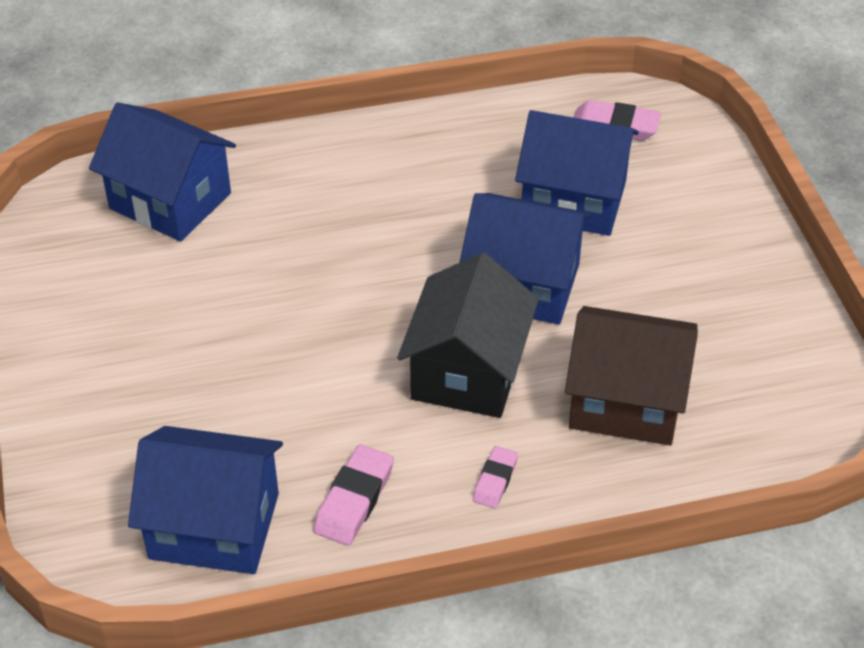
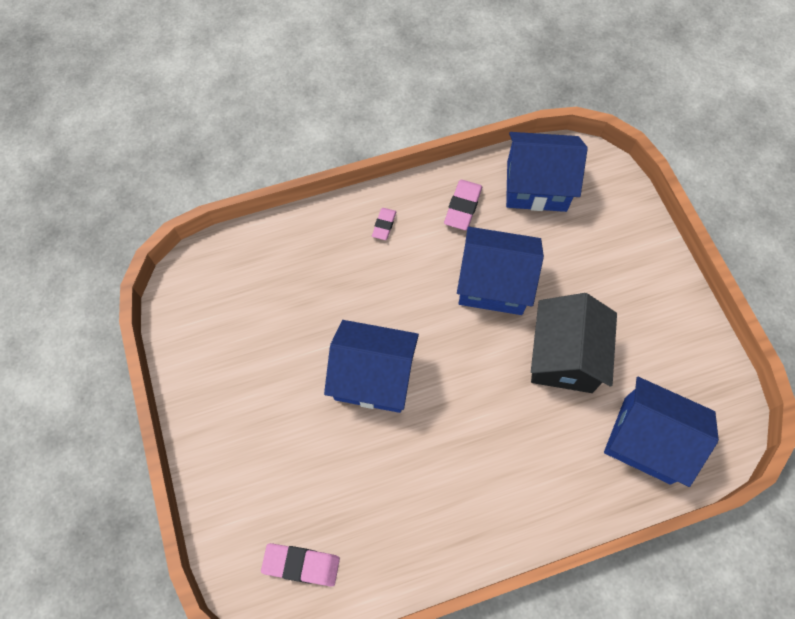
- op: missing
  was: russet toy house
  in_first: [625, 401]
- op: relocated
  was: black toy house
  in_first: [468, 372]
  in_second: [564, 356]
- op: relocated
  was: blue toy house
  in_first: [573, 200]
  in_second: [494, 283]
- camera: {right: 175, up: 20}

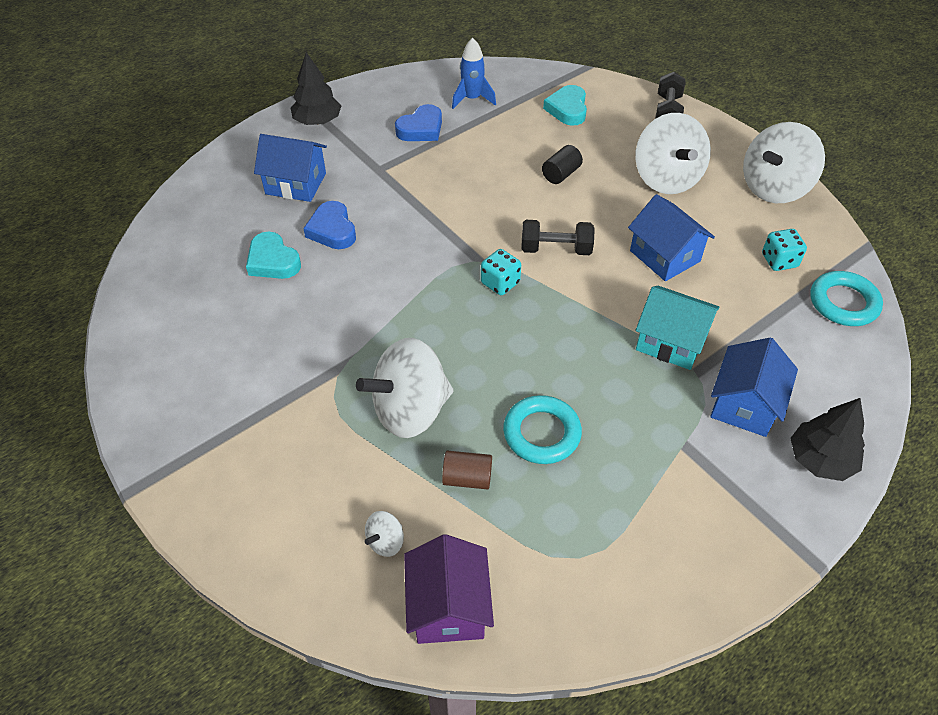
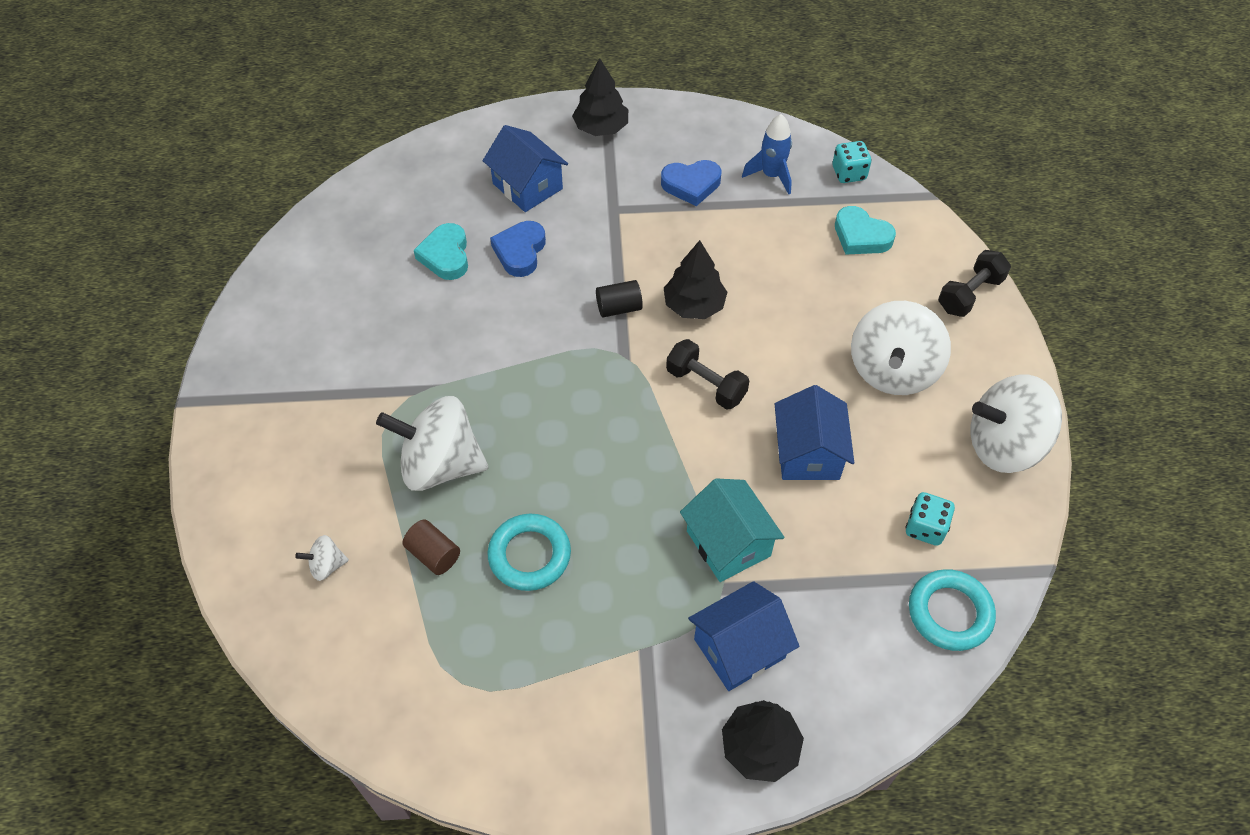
- op: missing
  was: violet toy house
  in_first: [448, 606]
- op: appeared
  now: black fir tree
  in_second: [694, 305]
- op: relocated
  was: aqua die
  in_first: [500, 283]
  in_second: [849, 173]
- op: relocated
  was: black cylinder
  in_first: [561, 174]
  in_second: [619, 308]
- op: spun
  was: aqua love heart
  in_first: [567, 109]
  in_second: [861, 236]
  clockwise: -90
- camera: {right: 35, up: 5}

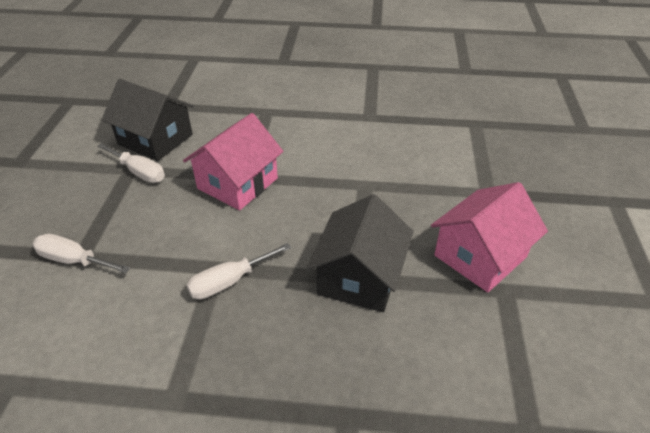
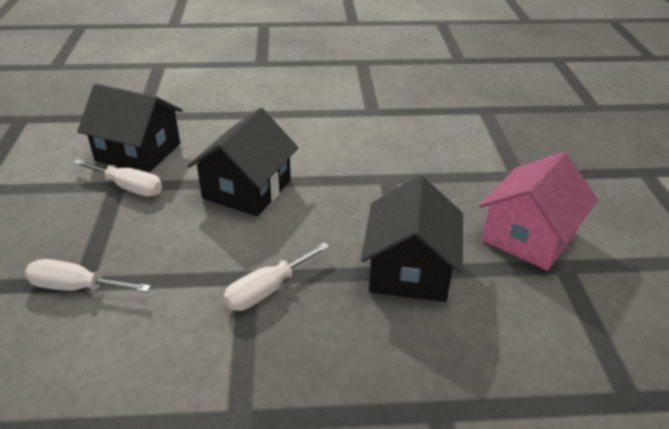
- op: colour
  was: pink toy house
  now: black toy house
  in_first: [237, 183]
  in_second: [247, 189]
- camera: {right: -10, up: -5}

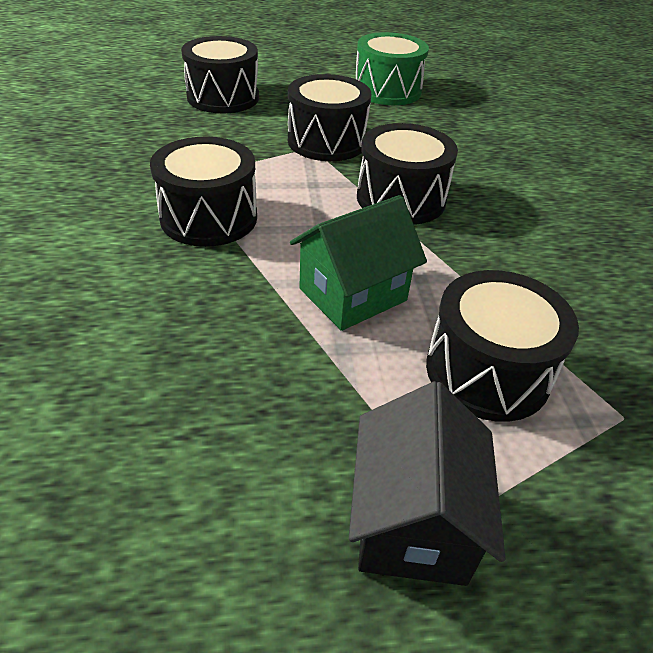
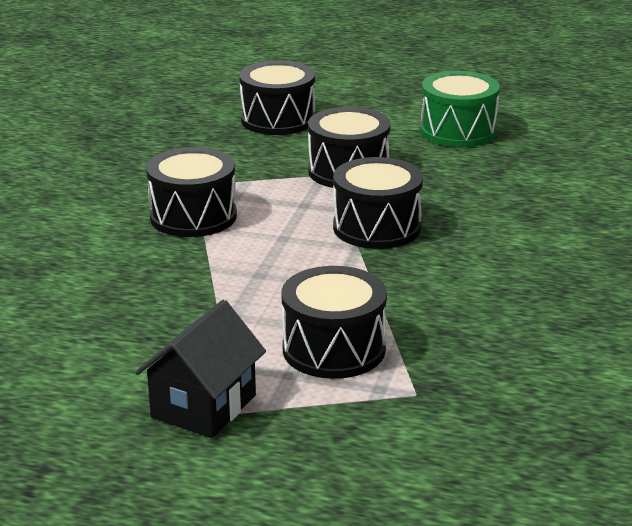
- op: missing
  was: green toy house
  in_first: [353, 294]
- camera: {right: 25, up: -15}

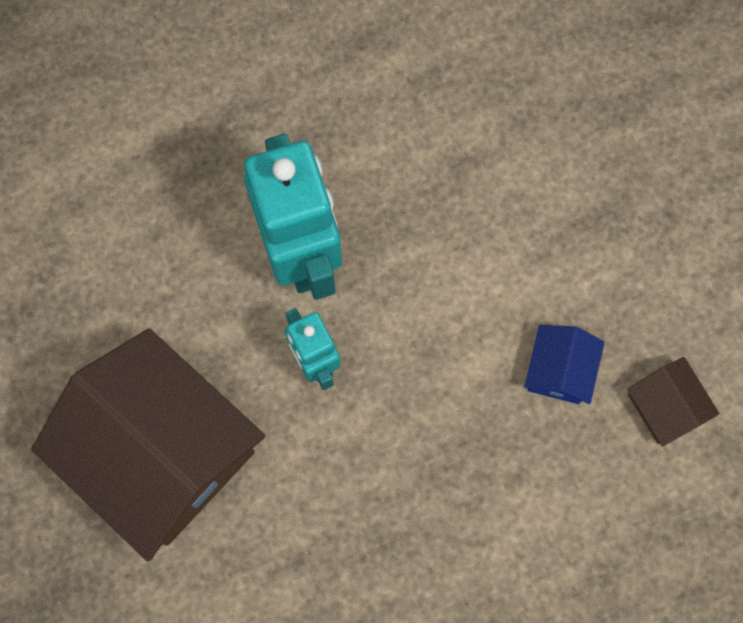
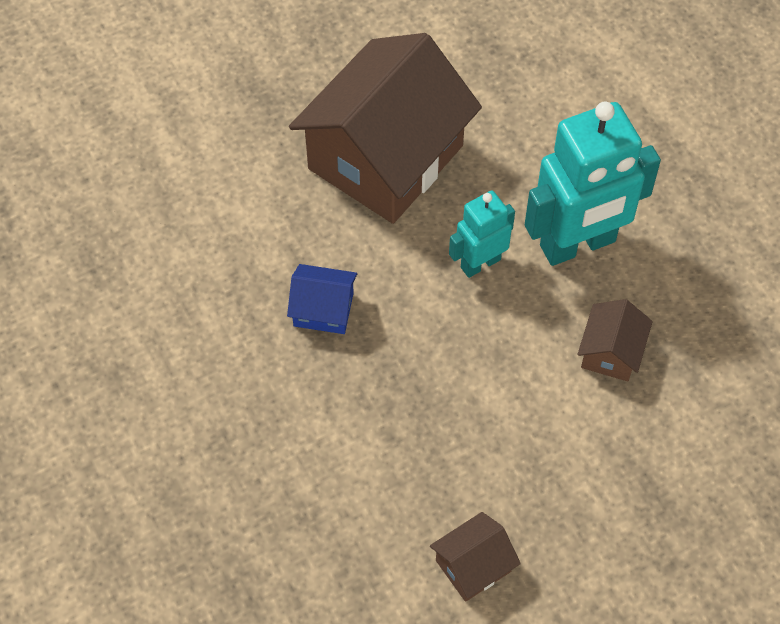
- op: appeared
  now: russet toy house
  in_second: [611, 352]
- op: relocated
  was: blue toy house
  in_first: [559, 370]
  in_second: [323, 309]
- camera: {right: 85, up: -15}

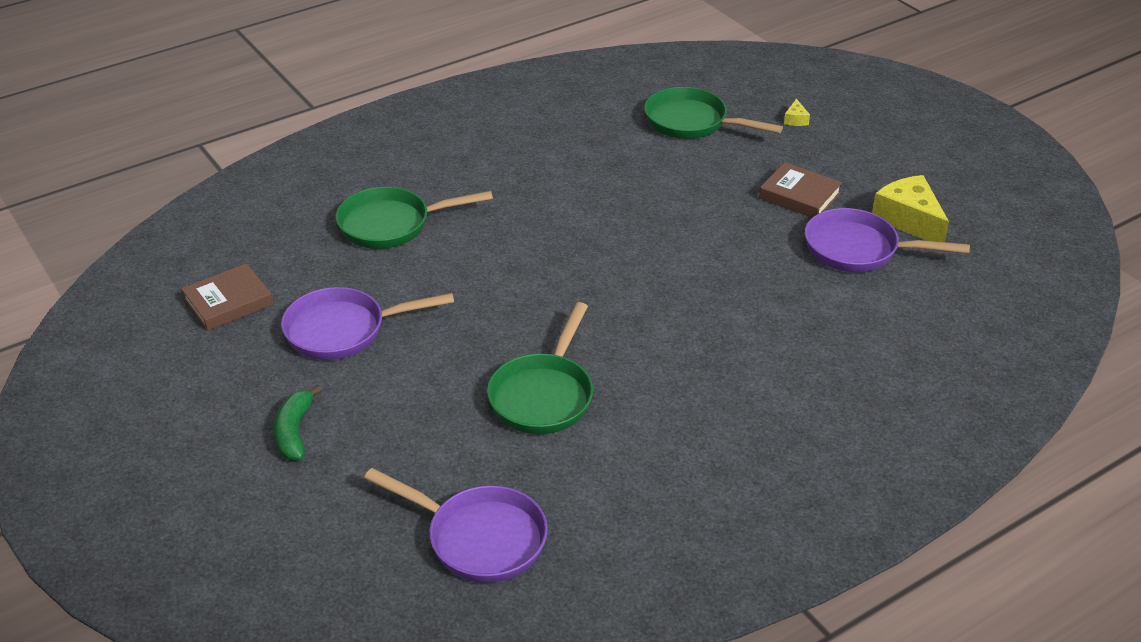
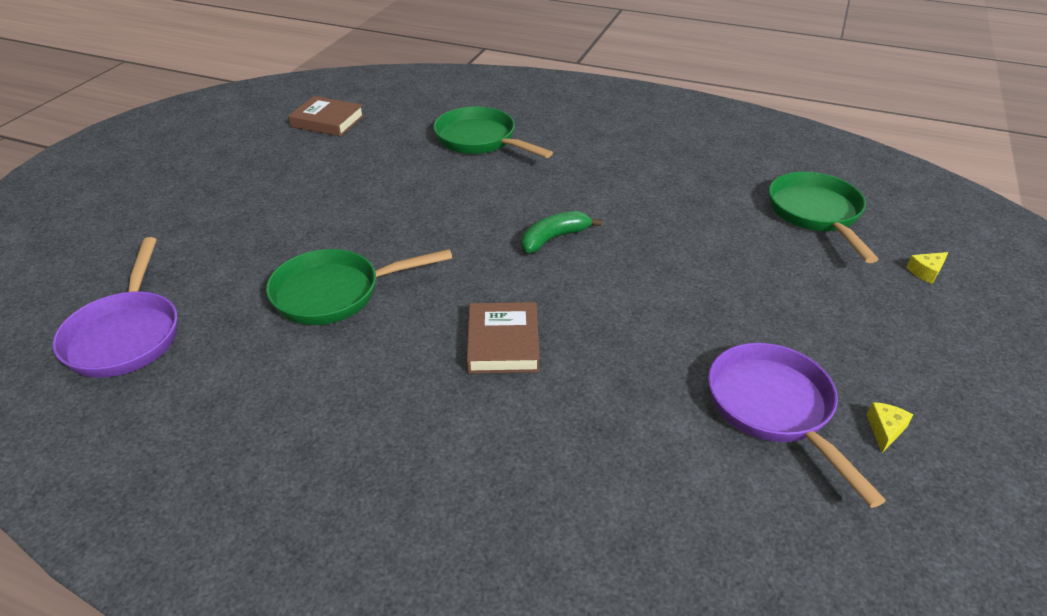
- op: missing
  was: violet pan
  in_first: [343, 330]
- op: relocated
  was: green banana fruit
  in_first: [294, 432]
  in_second: [554, 238]
- op: relocated
  was: russet book
  in_first: [799, 196]
  in_second: [503, 343]
- op: size
  was: golden cheese
  in_first: [908, 220]
  in_second: [885, 430]
  ratio: 0.44
- camera: {right: 55, up: 0}

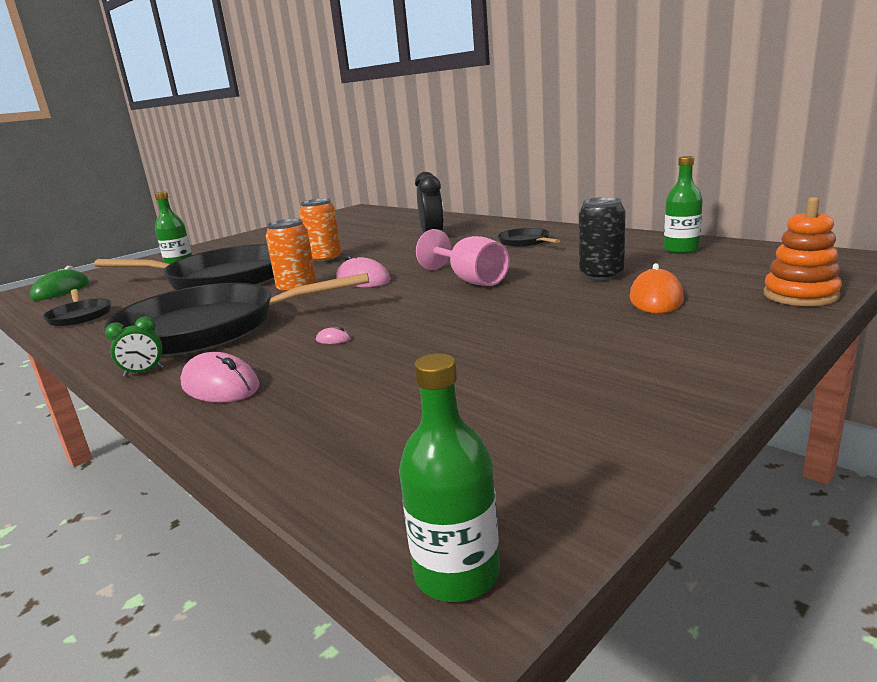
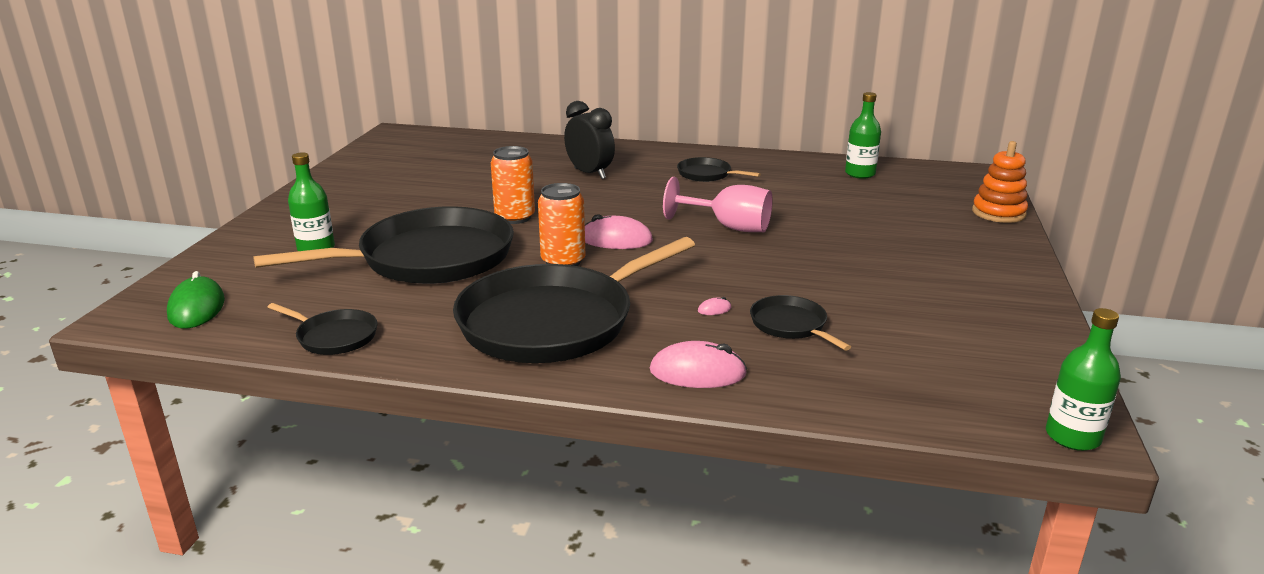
- op: missing
  was: green bedside clock
  in_first: [144, 372]
- op: missing
  was: black can
  in_first: [601, 275]
- op: missing
  was: orange-coloured PC mouse
  in_first: [656, 299]
- op: appeared
  now: black pan
  in_second: [790, 325]
- camera: {right: -35, up: 5}

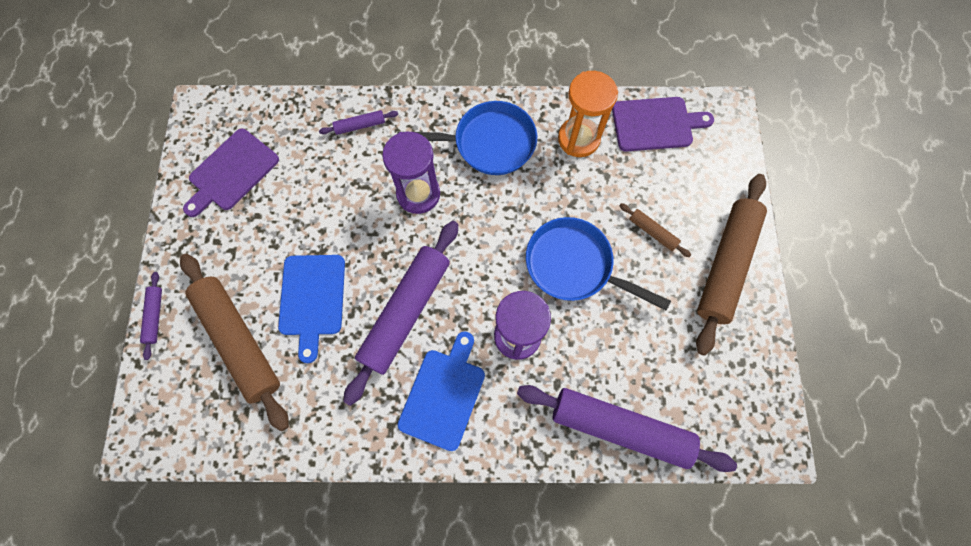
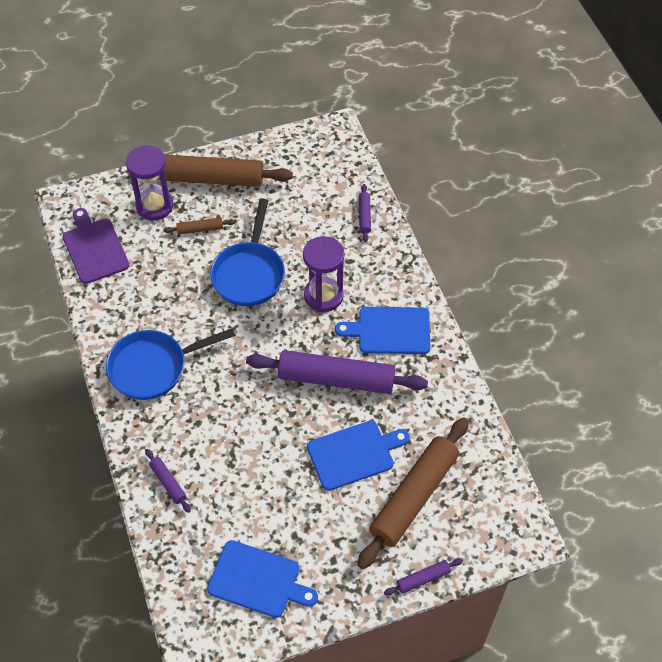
- op: missing
  was: orange-coloured sandglass
  in_first: [578, 139]
- op: relocated
  was: violet sandglass
  in_first: [418, 194]
  in_second: [154, 206]
- op: colour
  was: violet chopping board
  now: blue chopping board
  in_first: [232, 172]
  in_second: [257, 580]
- op: spun
  was: blue pan
  in_first: [489, 143]
  in_second: [153, 367]
  clockwise: -90
- op: spun
  was: russet rolling pin
  in_first: [652, 232]
  in_second: [200, 229]
  clockwise: 60
- op: size
  was: violet rolling pin
  in_first: [620, 428]
  in_second: [364, 216]
  ratio: 0.43
- camera: {right: -110, up: -15}

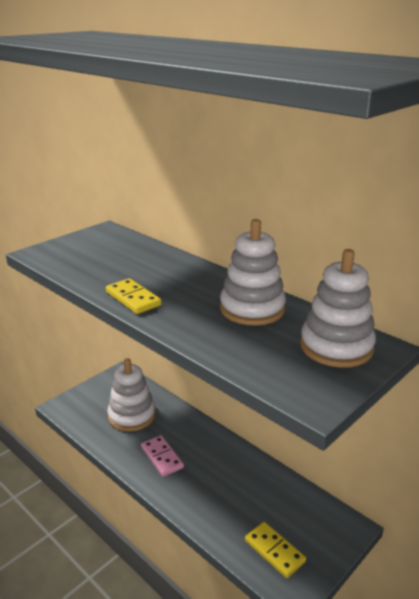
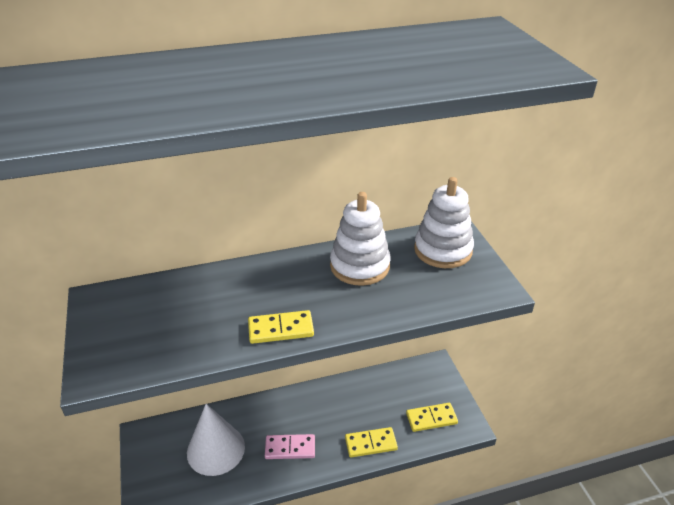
- op: appeared
  now: golden domino
  in_second: [371, 443]
- op: exchanged
  was: pure white stacking rings
  now: pure white cone shape
  in_first: [132, 416]
  in_second: [216, 449]
- camera: {right: -60, up: 10}

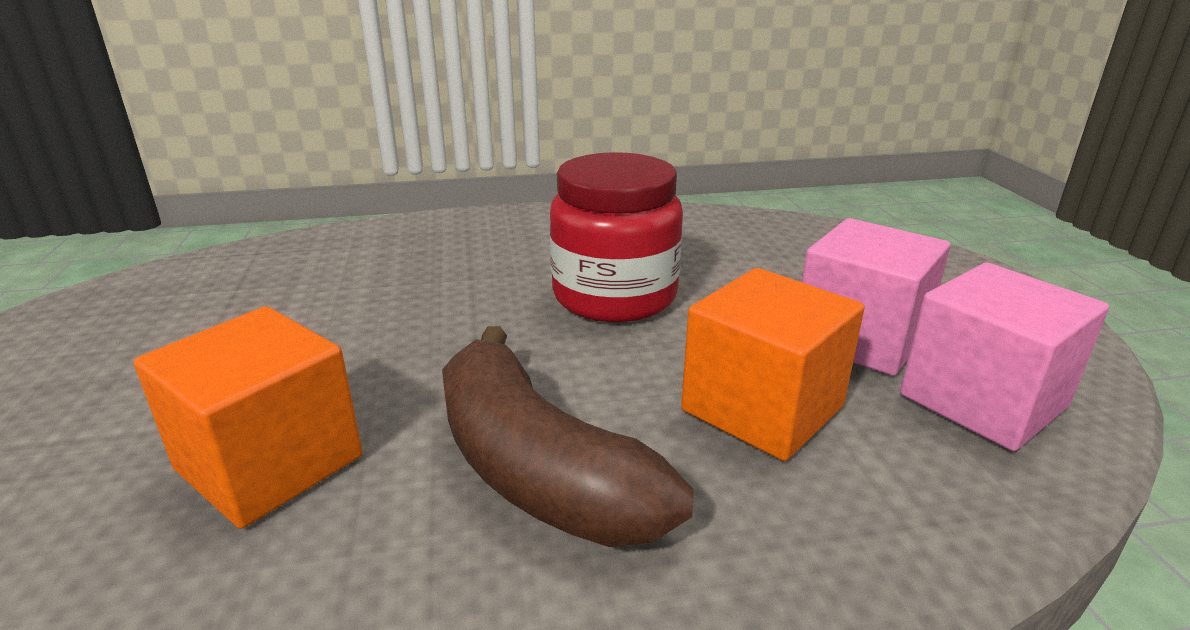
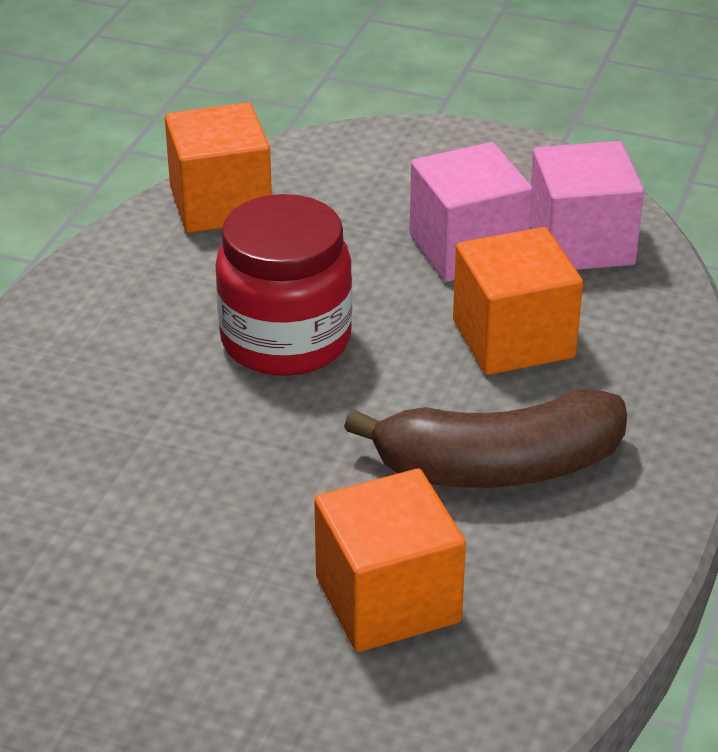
- op: appeared
  now: orange-coloured block
  in_second: [220, 204]
- camera: {right: -60, up: 10}

